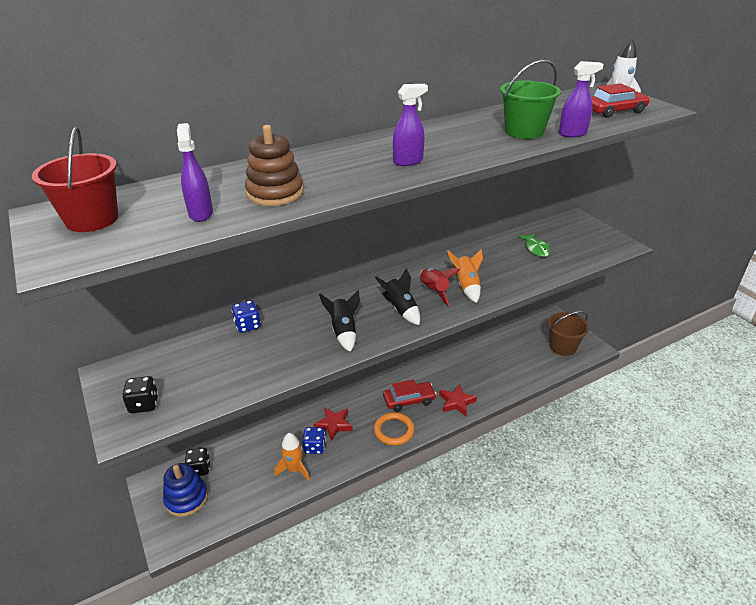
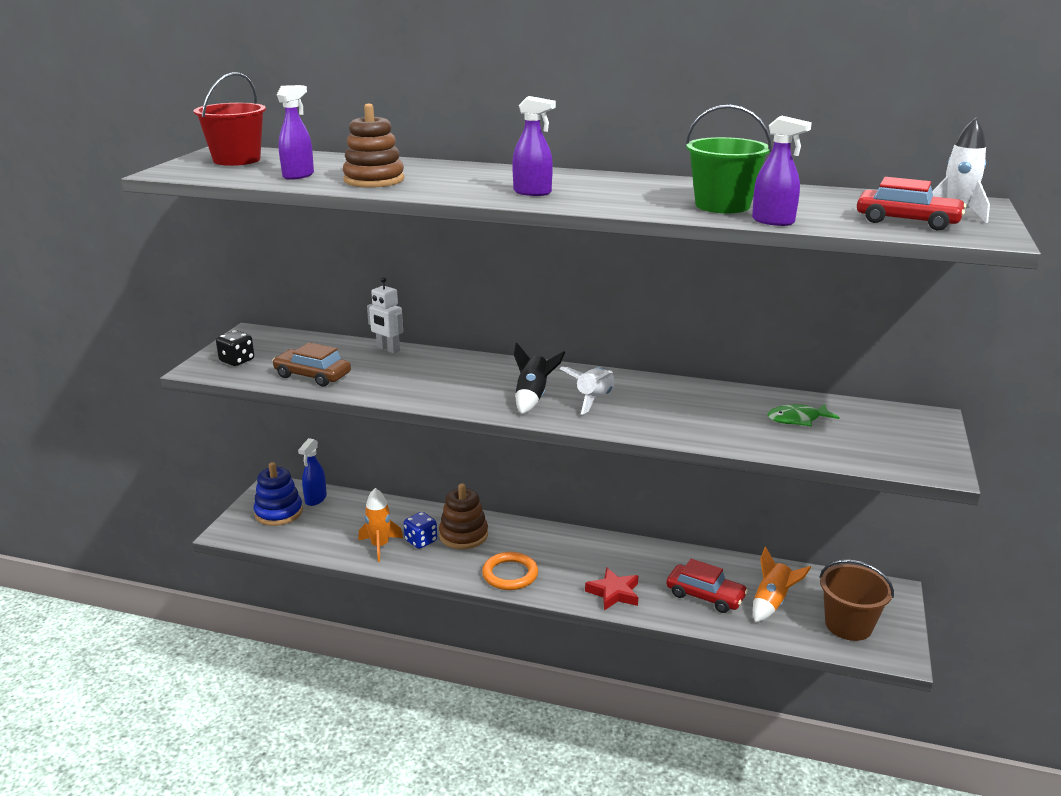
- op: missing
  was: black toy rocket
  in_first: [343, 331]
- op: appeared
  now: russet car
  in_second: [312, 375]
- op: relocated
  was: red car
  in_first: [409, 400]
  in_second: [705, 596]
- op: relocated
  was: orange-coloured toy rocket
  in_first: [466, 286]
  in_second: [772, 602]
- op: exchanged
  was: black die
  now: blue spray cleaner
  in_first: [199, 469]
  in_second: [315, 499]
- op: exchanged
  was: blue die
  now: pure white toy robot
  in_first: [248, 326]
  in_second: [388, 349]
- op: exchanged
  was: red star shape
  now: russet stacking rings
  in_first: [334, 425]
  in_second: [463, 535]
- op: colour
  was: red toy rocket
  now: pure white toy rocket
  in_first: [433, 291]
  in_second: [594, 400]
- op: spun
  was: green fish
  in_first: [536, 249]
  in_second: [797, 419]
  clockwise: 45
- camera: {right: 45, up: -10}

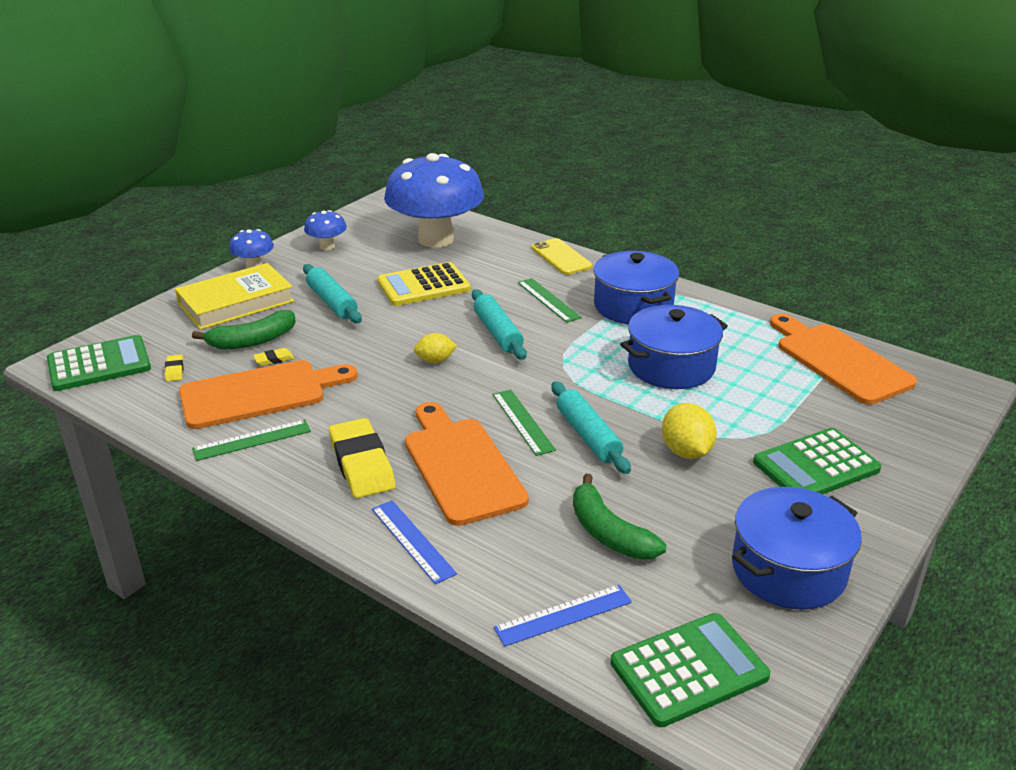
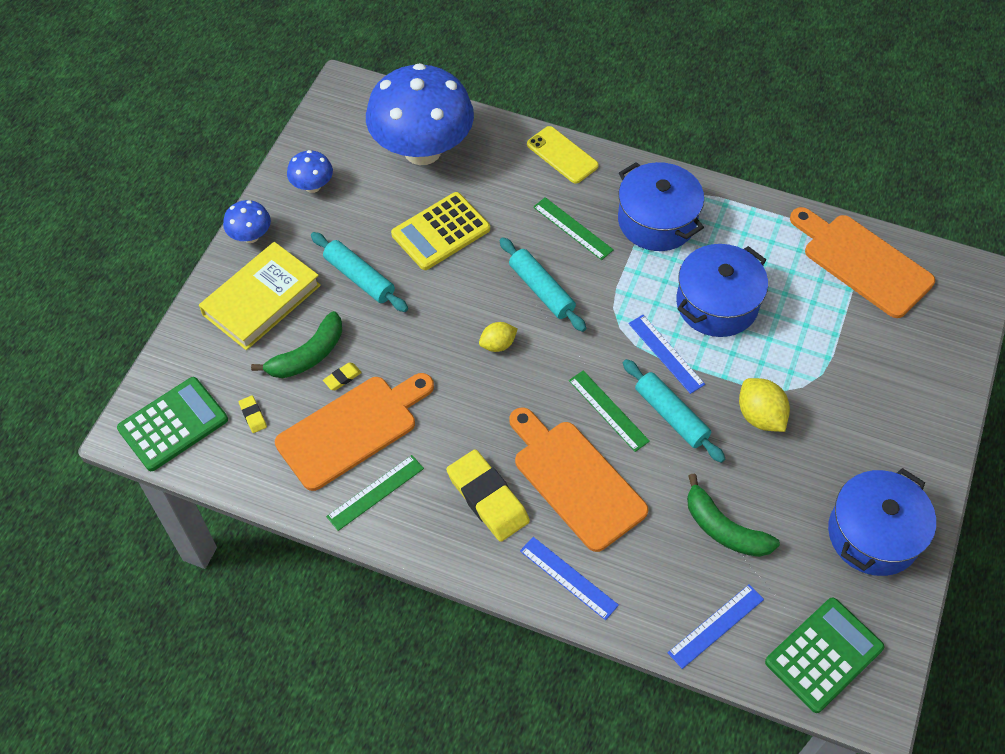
- op: missing
  was: green calculator
  in_first: [816, 466]
- op: appeared
  now: blue measuring stick
  in_second: [666, 353]
- camera: {right: -15, up: 25}

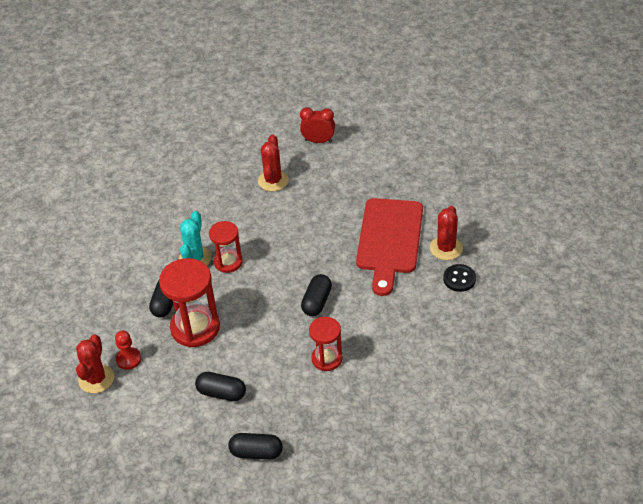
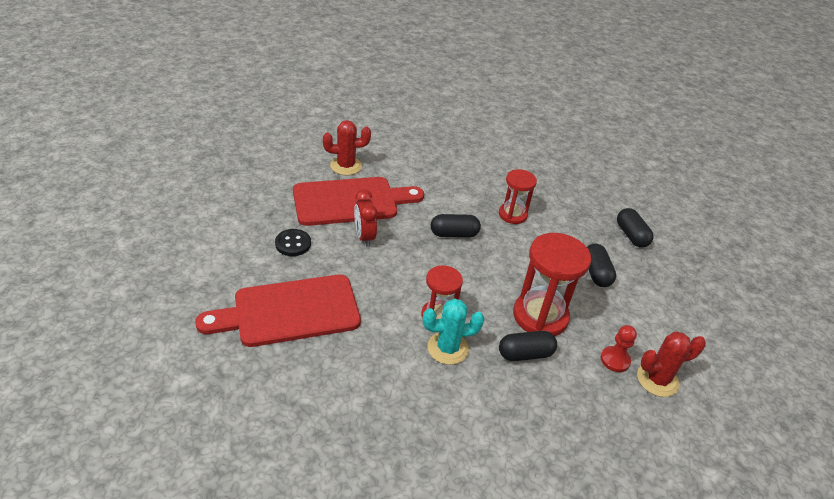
- op: relocated
  was: red bedside clock
  in_first: [318, 141]
  in_second: [364, 237]
- op: relocated
  was: black sewing button
  in_first: [459, 279]
  in_second: [293, 244]
- op: exchanged
  was: red saguaro cactus
  now: red chopping board
  in_first: [273, 181]
  in_second: [289, 311]
- camera: {right: -120, up: -5}

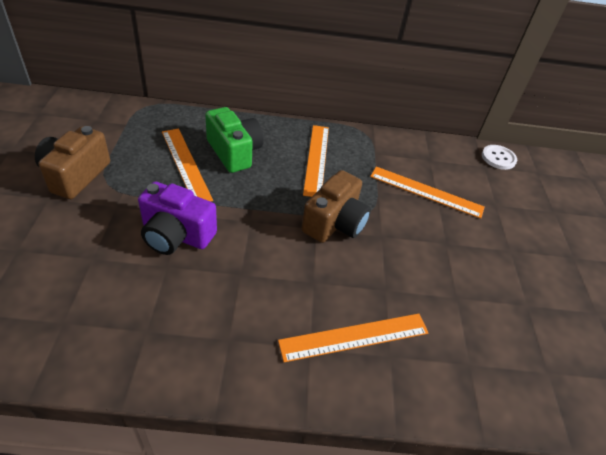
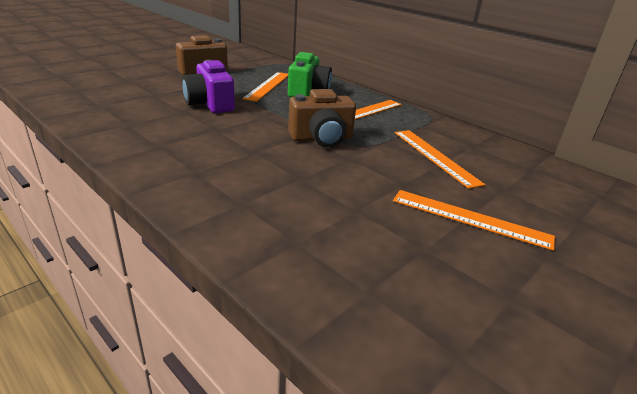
- op: missing
  was: pure white sewing button
  in_first: [498, 158]
- op: relocated
  was: orange-coloured measuring stick
  in_first: [354, 337]
  in_second: [470, 218]
- camera: {right: 45, up: -15}

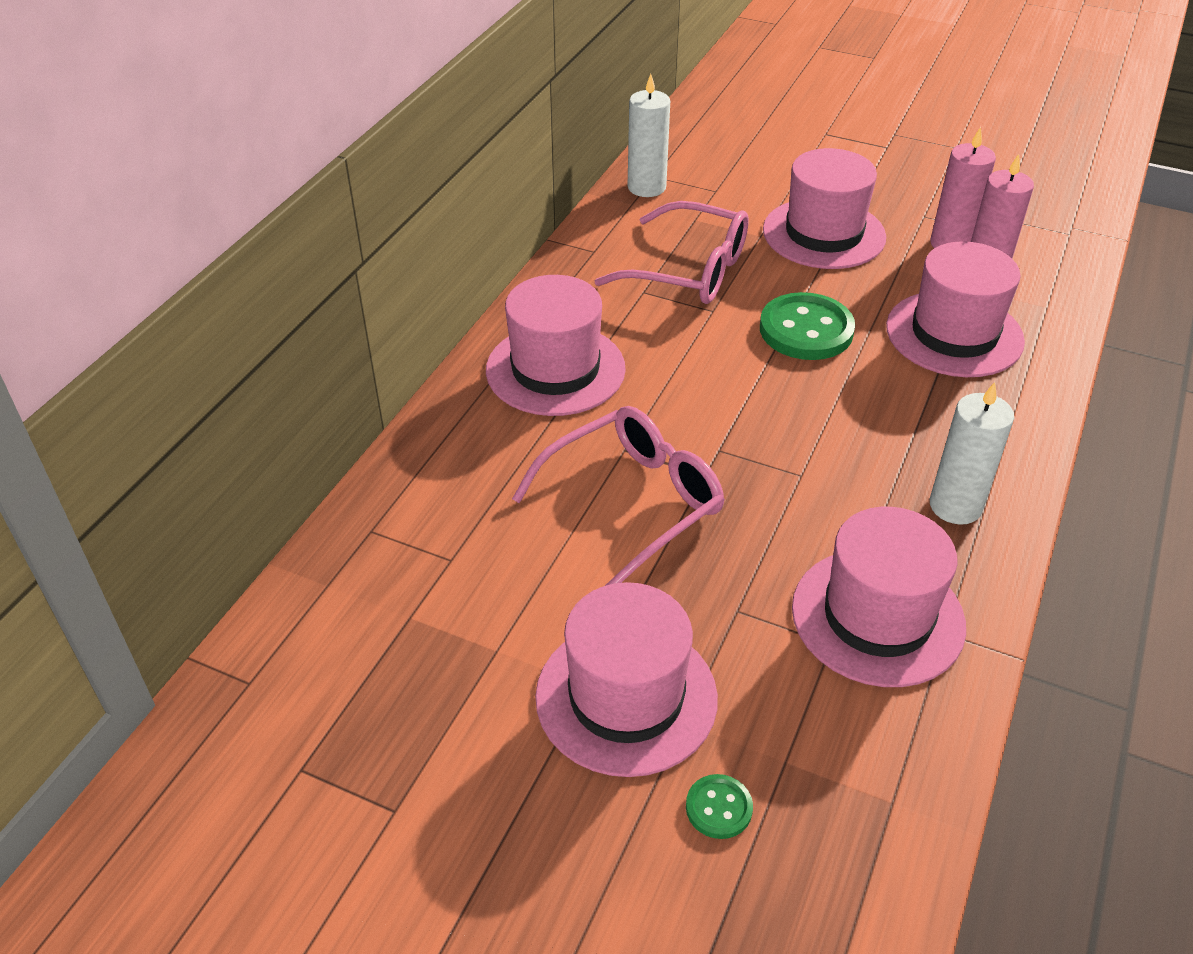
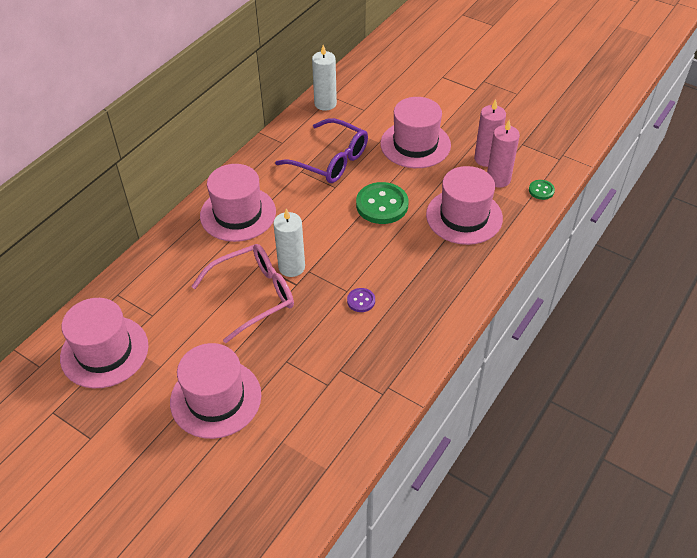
- op: appeared
  now: violet sewing button
  in_second: [361, 301]
- op: relocated
  was: green sewing button
  in_first: [719, 808]
  in_second: [541, 190]
- op: relocated
  was: pink top hat
  in_first: [877, 616]
  in_second: [104, 351]
- op: relocated
  was: pure white pillar candle
  in_first: [955, 506]
  in_second: [291, 267]
- op: colour
  was: pink glasses
  now: violet glasses
  in_first: [689, 270]
  in_second: [330, 160]
- camera: {right: 10, up: 5}

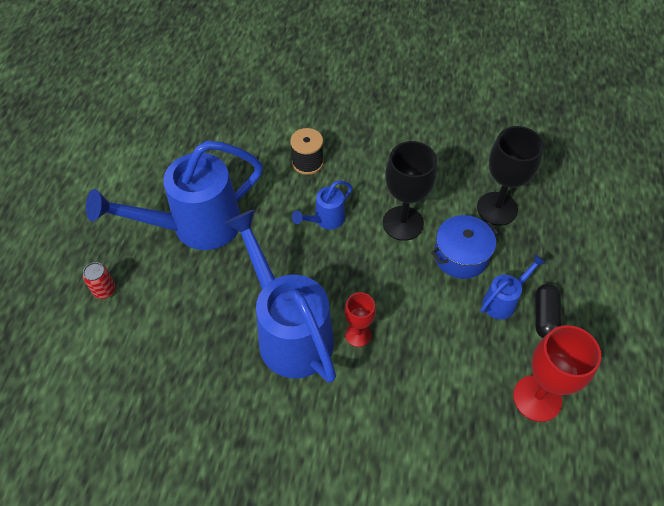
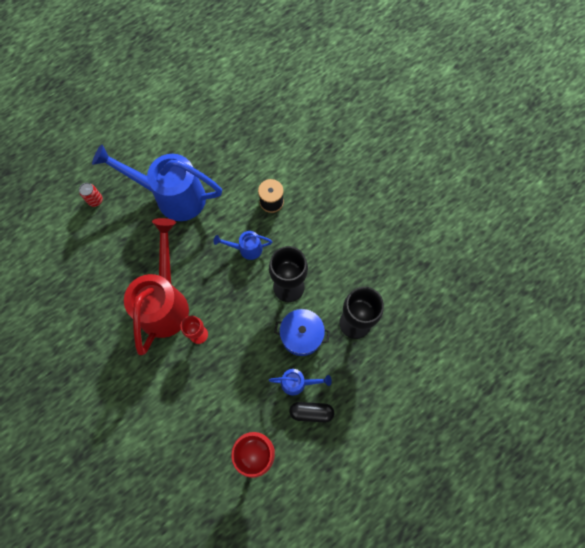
- op: colour
  was: blue watering pot
  now: red watering pot
  in_first: [289, 331]
  in_second: [165, 302]
- op: spun
  was: black pill
  in_first: [544, 317]
  in_second: [311, 412]
  clockwise: 45
- camera: {right: 40, up: 15}

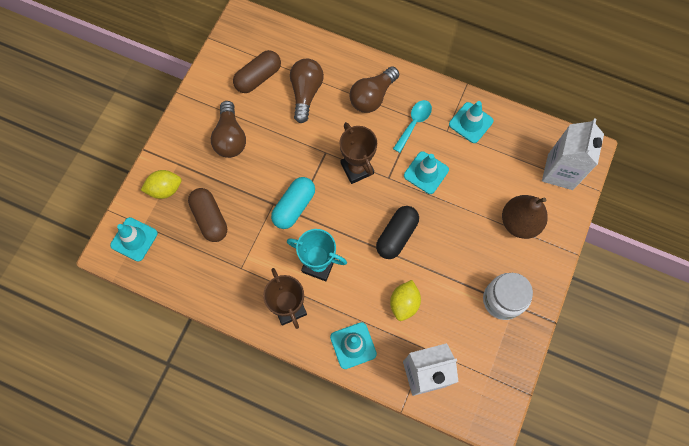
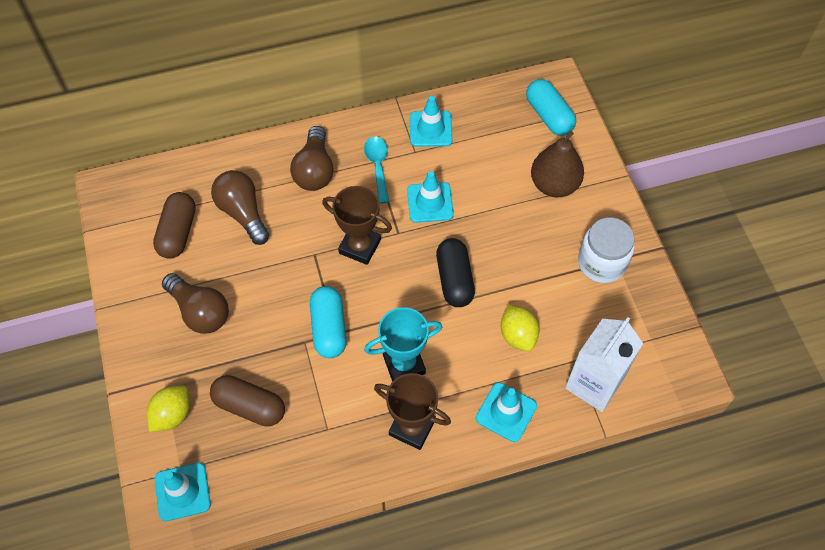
- op: exchanged
  was: pure white milk carton
  now: aqua pill
  in_first: [560, 172]
  in_second: [549, 116]
- camera: {right: -40, up: -10}

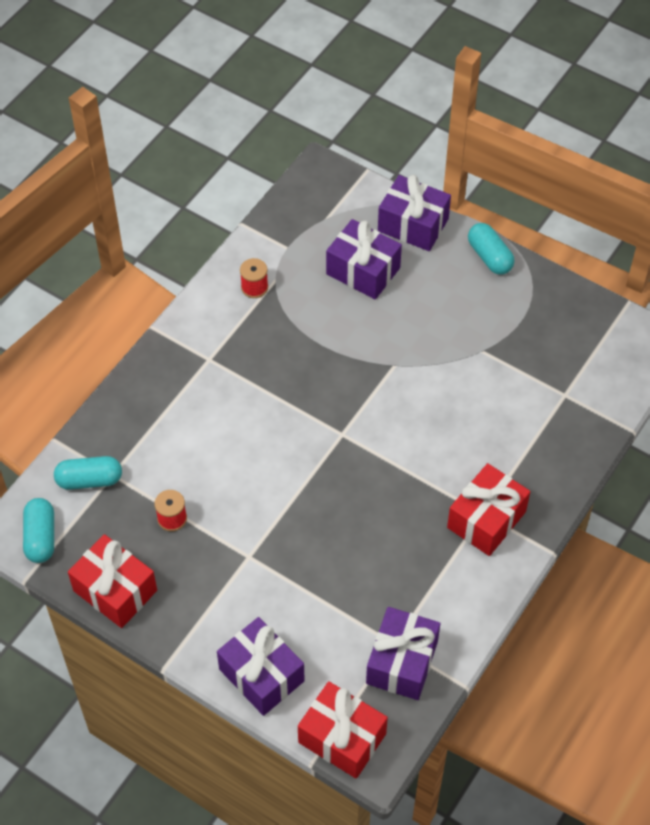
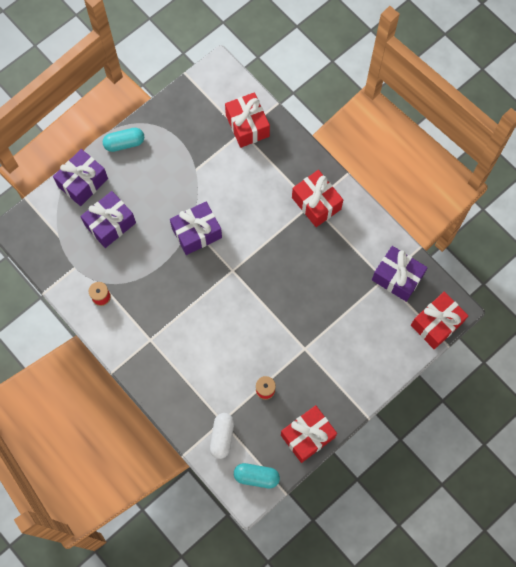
- op: appeared
  now: red gift
  in_second: [247, 126]
- op: relocated
  was: violet gift
  in_first: [261, 675]
  in_second: [196, 233]
- op: colour
  was: aqua pill
  now: pure white pill
  in_first: [89, 480]
  in_second: [222, 437]
- camera: {right: -75, up: 15}

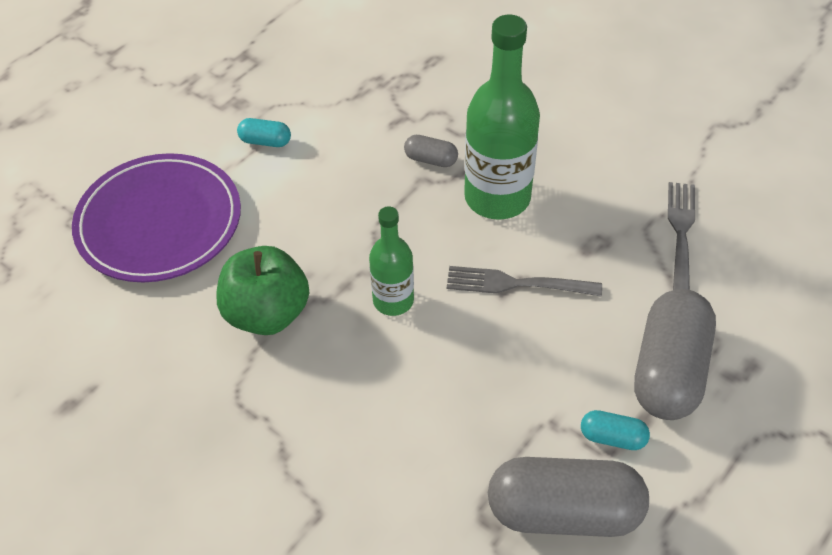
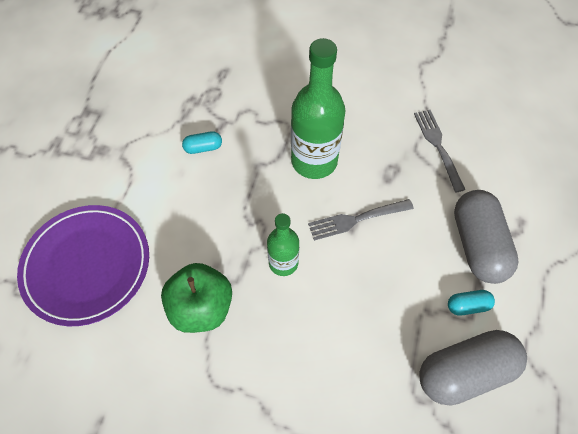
- op: missing
  was: grey pill
  in_first: [431, 159]
- op: relocated
  was: aqua pill
  in_first: [265, 141]
  in_second: [203, 148]
- camera: {right: -25, up: 10}

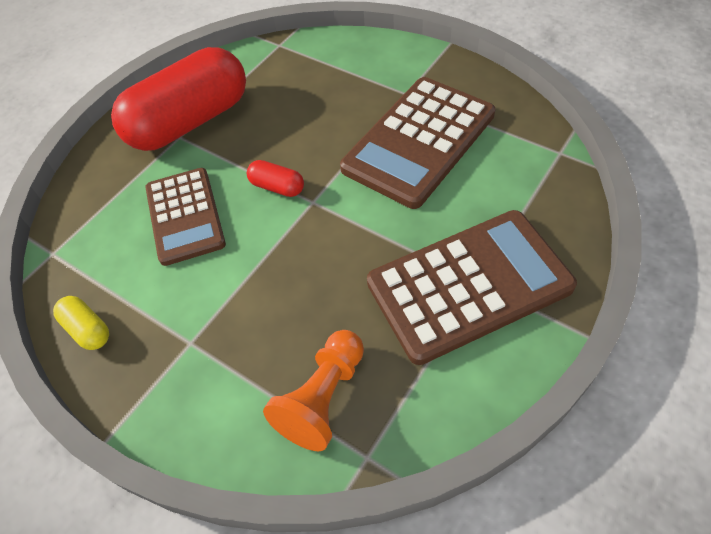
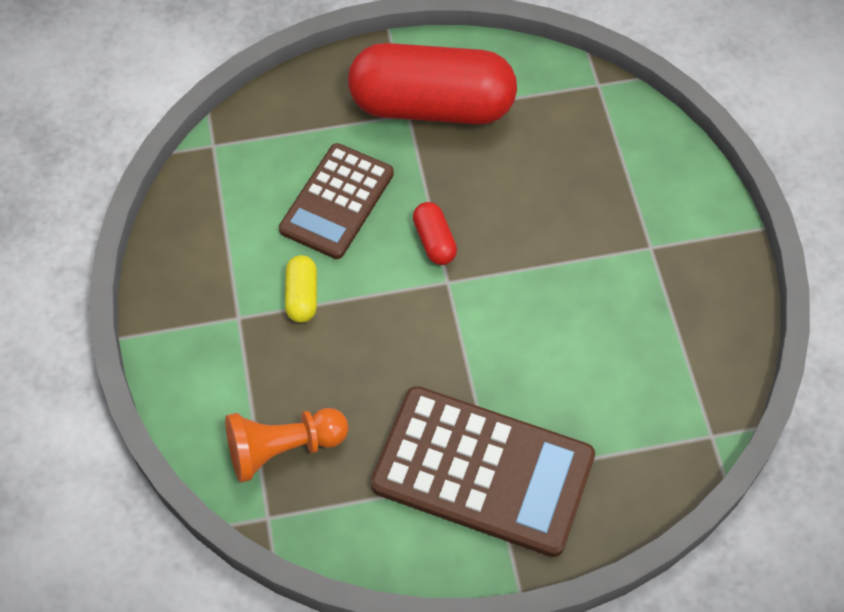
- op: missing
  was: russet calculator
  in_first: [419, 142]
- op: relocated
  was: golden pill
  in_first: [87, 329]
  in_second: [302, 296]
- camera: {right: 40, up: 5}

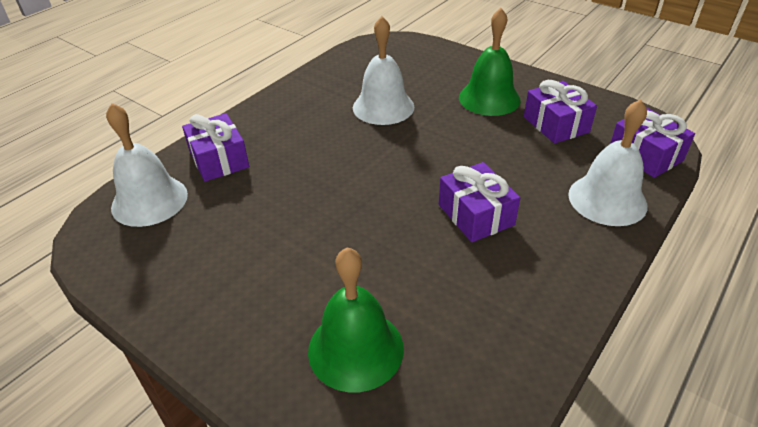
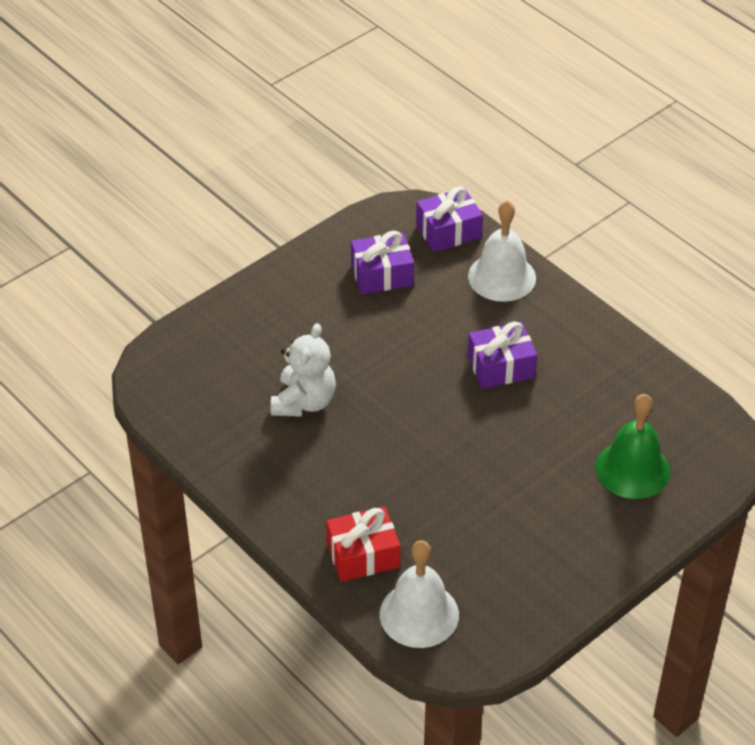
- op: missing
  was: green hand bell
  in_first: [489, 98]
- op: exchanged
  was: pure white hand bell
  now: pure white teddy bear
  in_first: [383, 107]
  in_second: [304, 402]
- op: colour
  was: violet gift
  now: red gift
  in_first: [219, 159]
  in_second: [363, 554]
- camera: {right: -80, up: 5}

